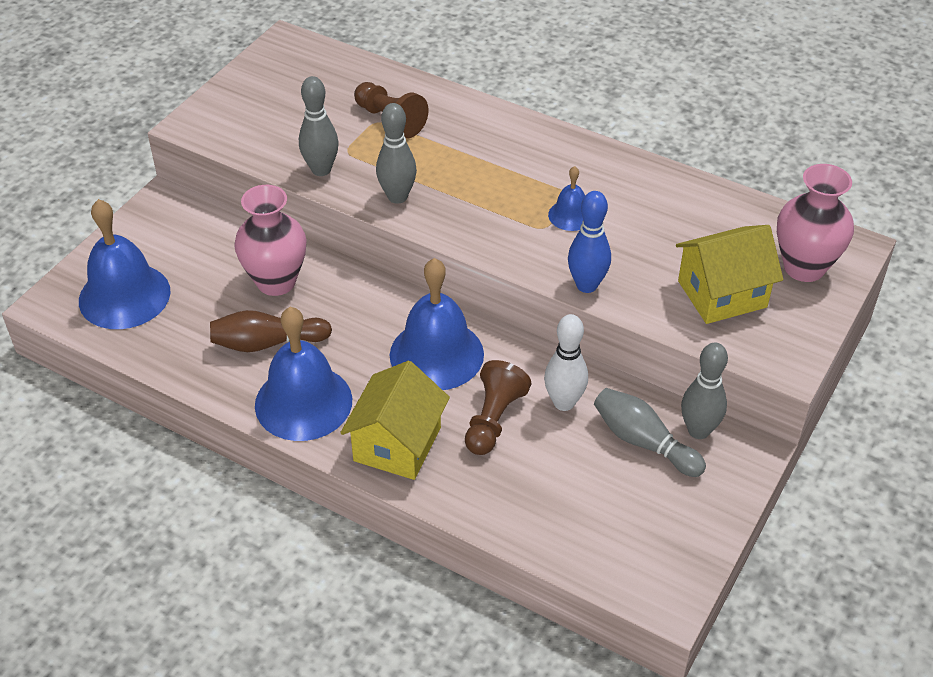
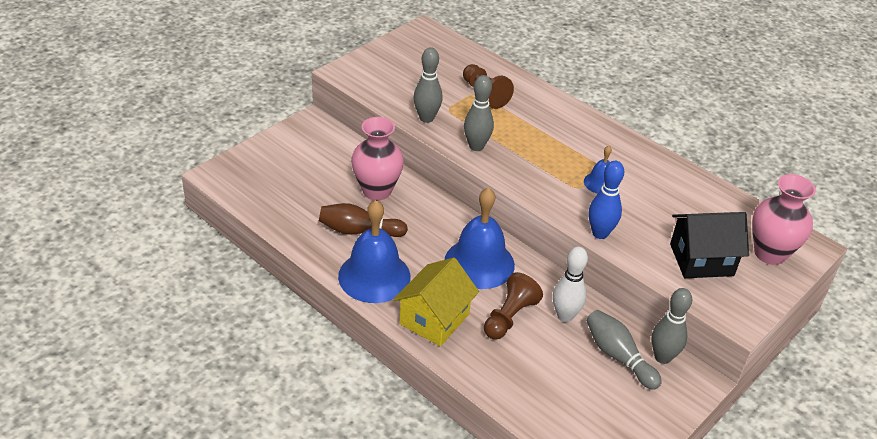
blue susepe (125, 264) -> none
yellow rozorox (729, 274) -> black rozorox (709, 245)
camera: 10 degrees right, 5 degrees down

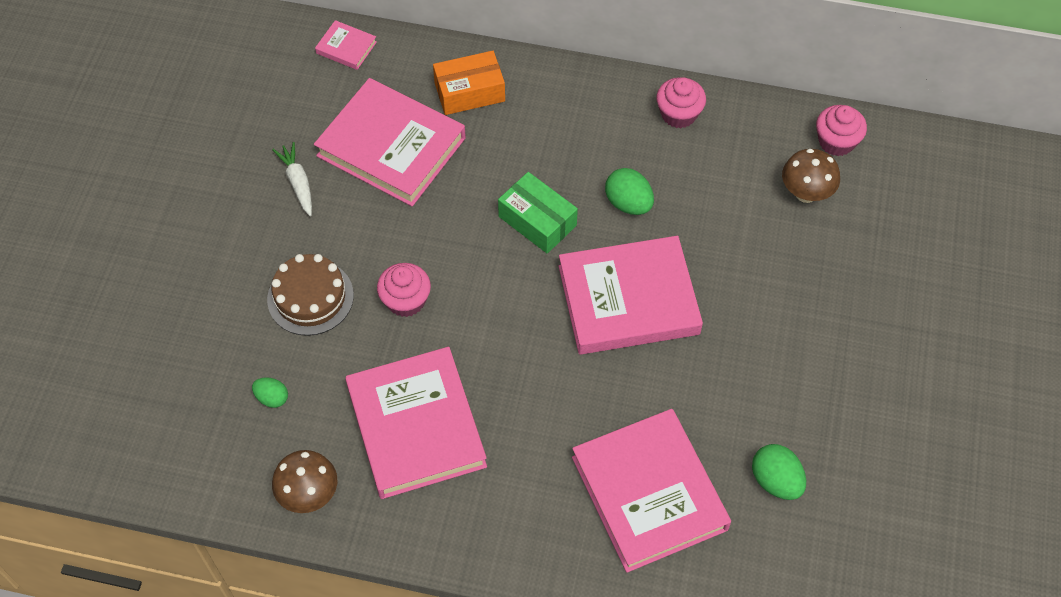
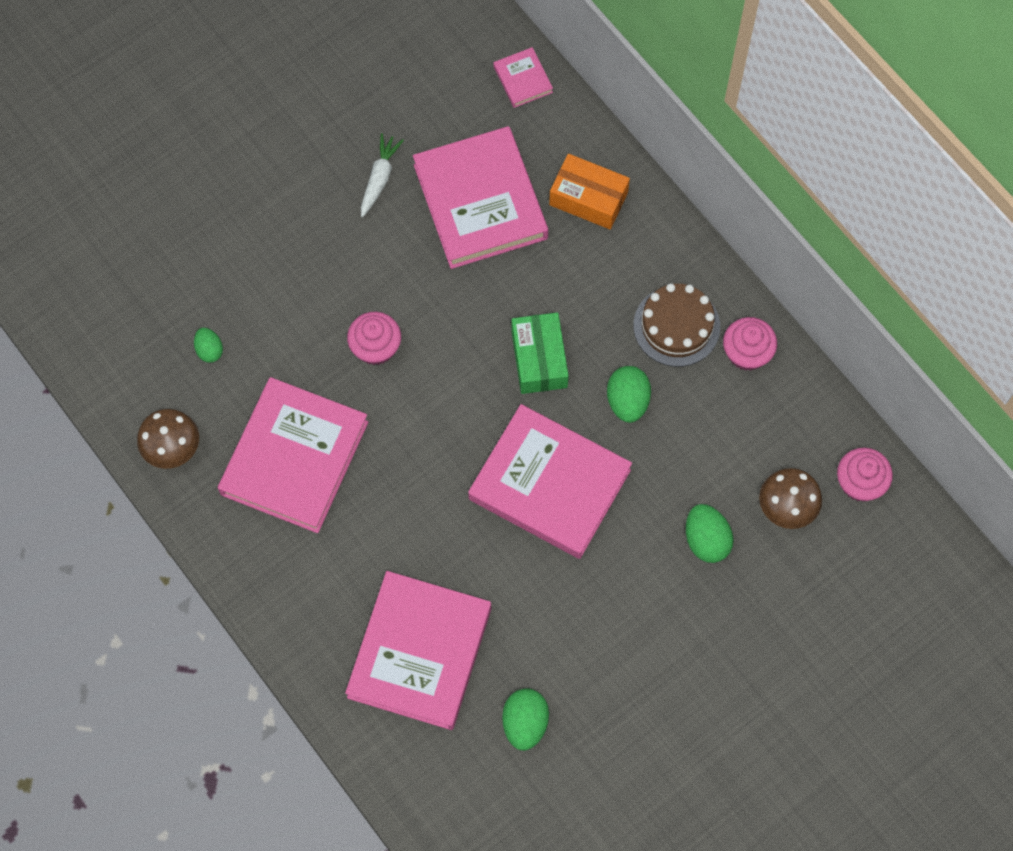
none -> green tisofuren (710, 533)
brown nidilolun (310, 295) -> brown nidilolun (676, 325), move
camera: 40 degrees right, 10 degrees up

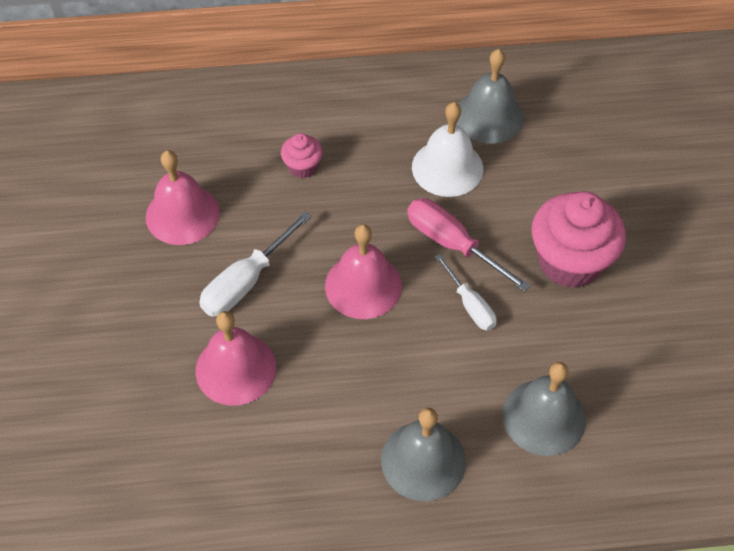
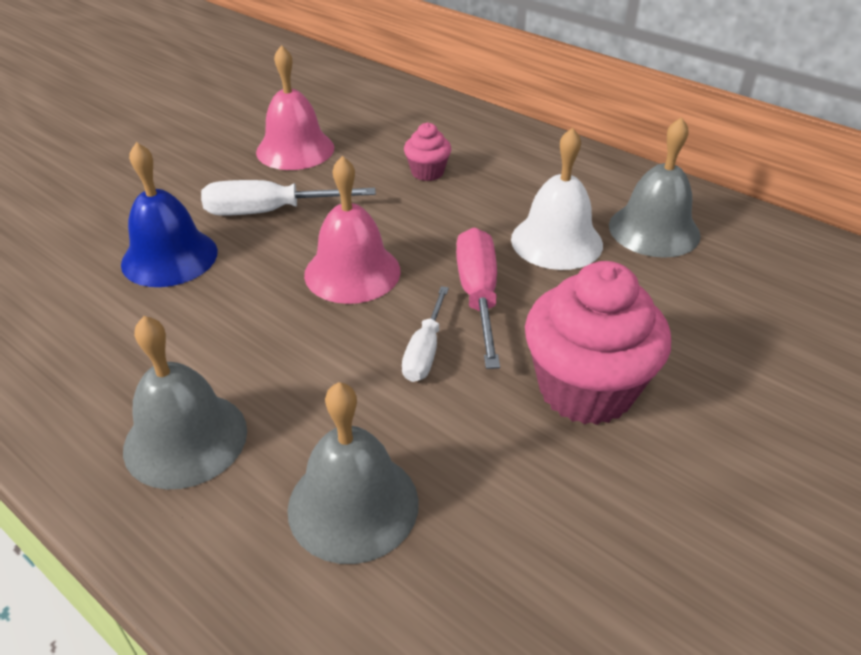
pink susepe (236, 358) -> blue susepe (169, 214)
camera: 45 degrees right, 15 degrees down

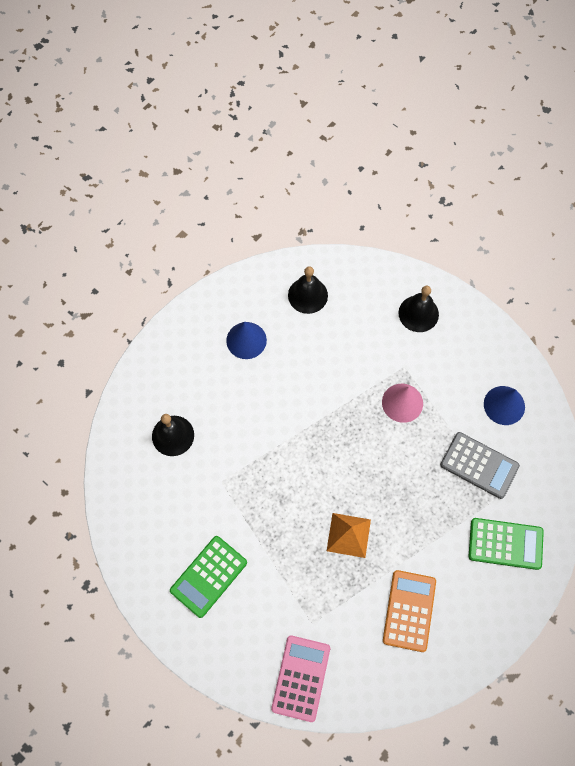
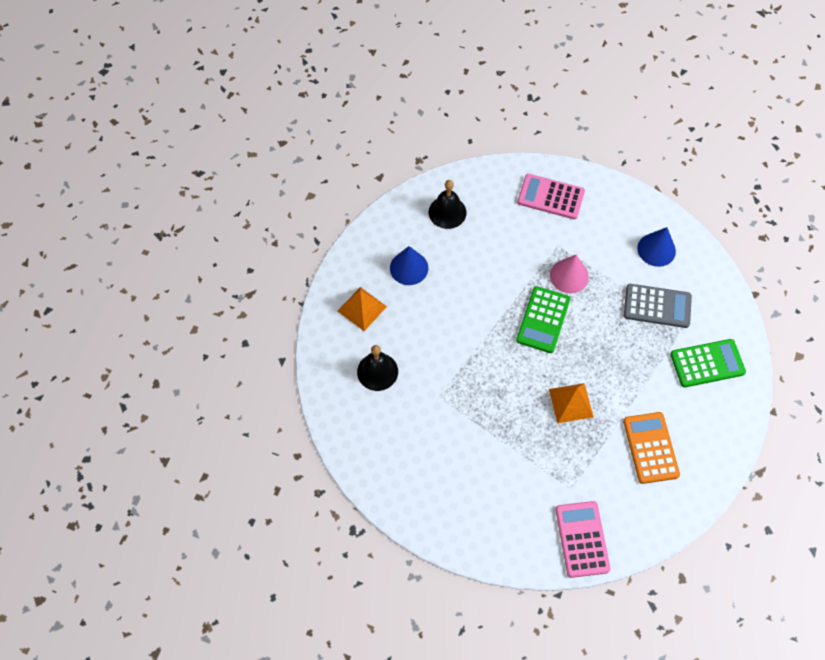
none -> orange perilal (362, 309)
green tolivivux (208, 577) -> green tolivivux (543, 319), move
black susepe (419, 309) -> pink tolivivux (551, 196)
camera: 20 degrees left, 5 degrees down

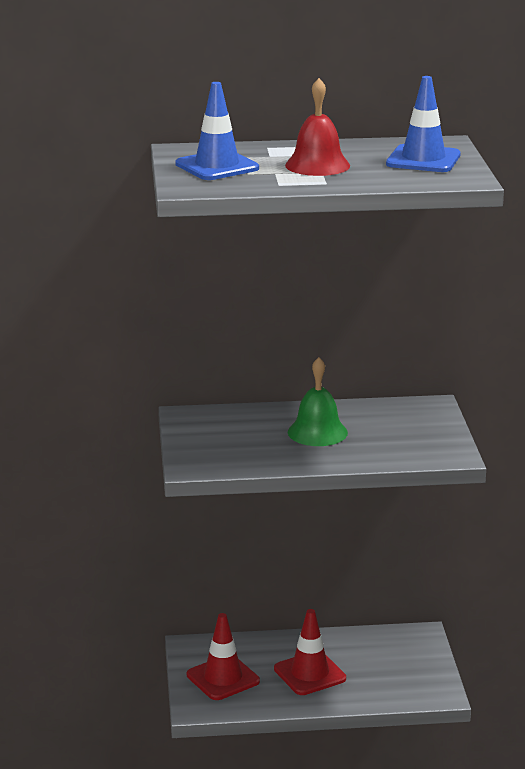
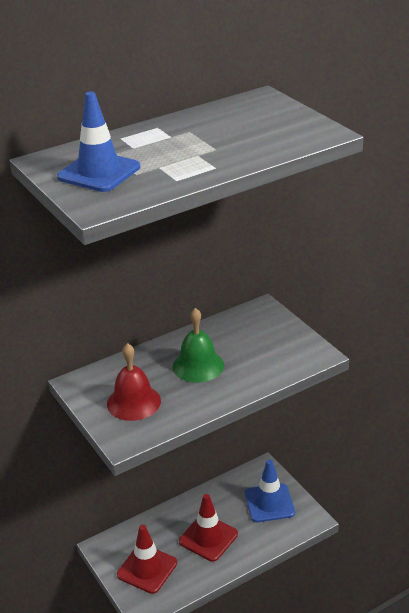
red susepe (317, 127) -> red susepe (134, 382), move
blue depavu (423, 124) -> blue depavu (270, 491), move
camera: 25 degrees left, 10 degrees up

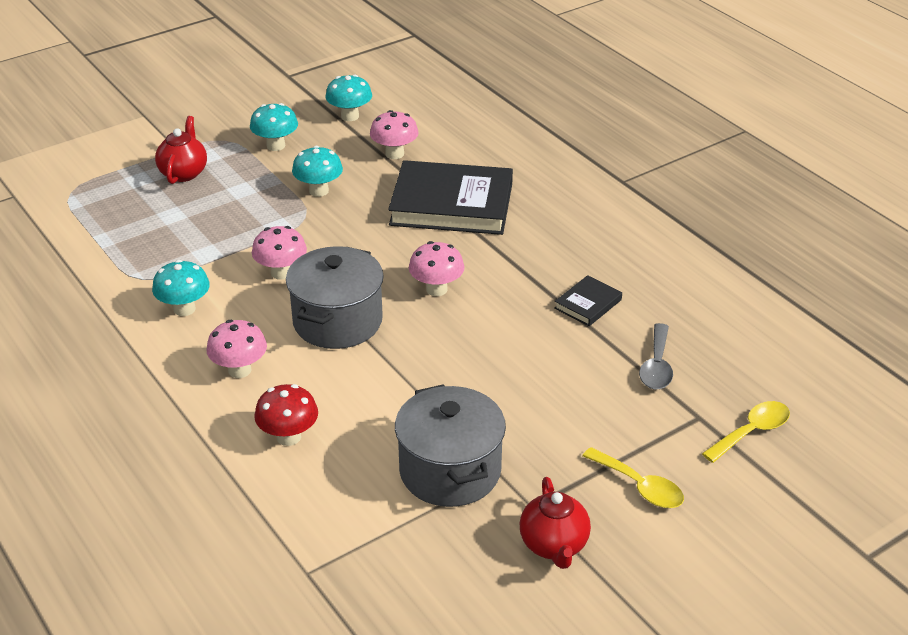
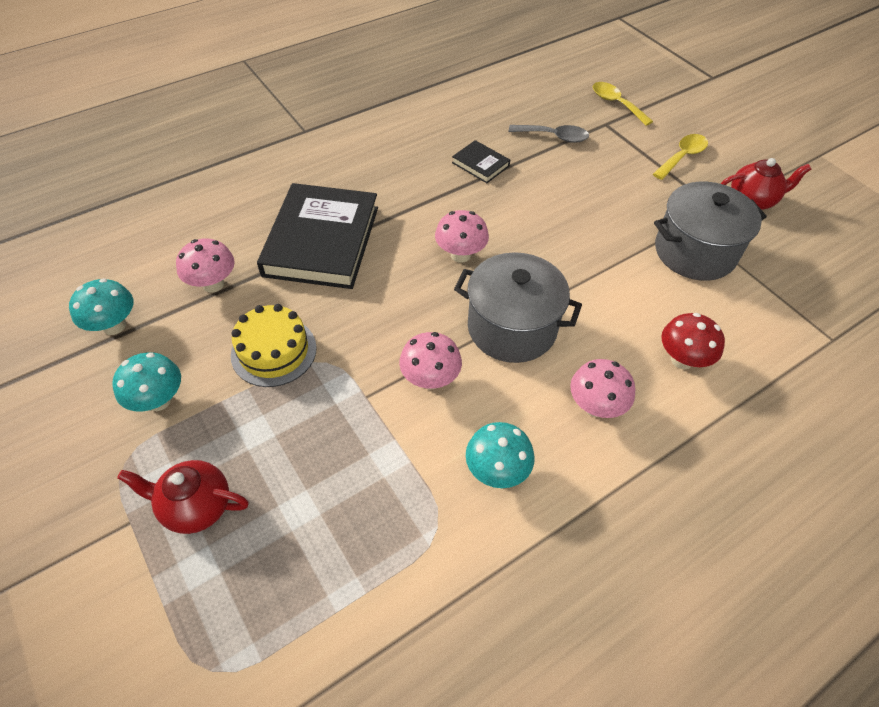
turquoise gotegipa (317, 171) -> yellow nidilolun (274, 345)
camera: 90 degrees left, 15 degrees up

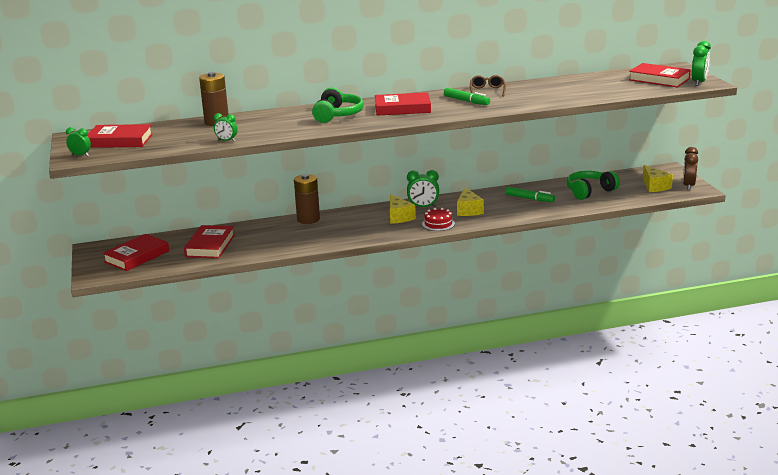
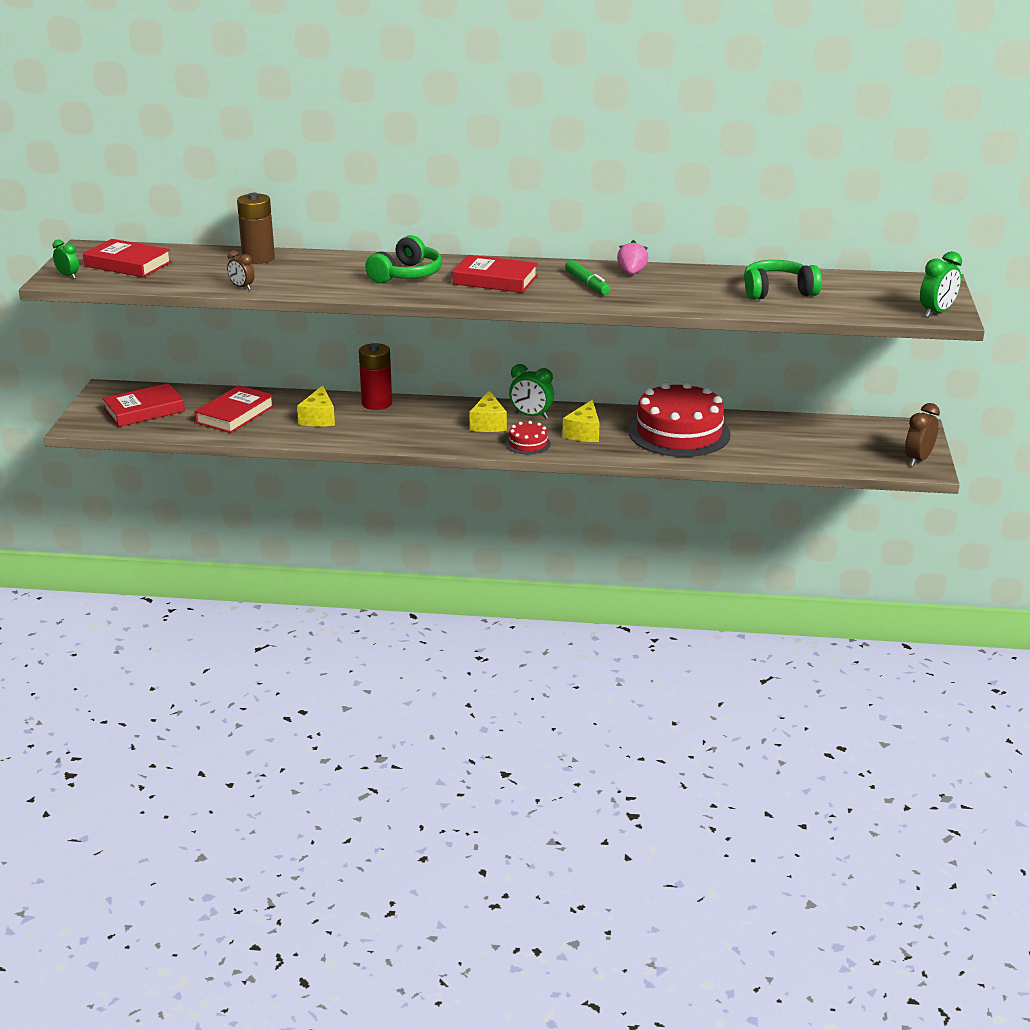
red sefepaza (660, 75) -> none
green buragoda (593, 185) -> green buragoda (783, 280), move
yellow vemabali (658, 178) -> yellow vemabali (316, 406), move
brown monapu (488, 86) -> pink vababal (633, 257)
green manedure (530, 194) -> red nidilolun (680, 419)
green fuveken (226, 127) -> brown fuveken (241, 270)
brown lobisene (307, 199) -> red lobisene (375, 376)
camera: 20 degrees right, 5 degrees up

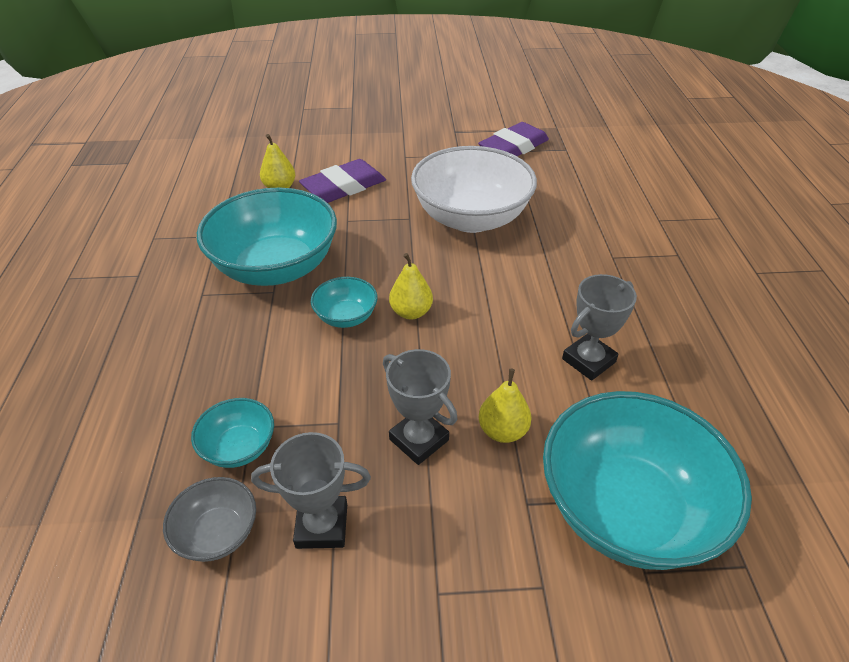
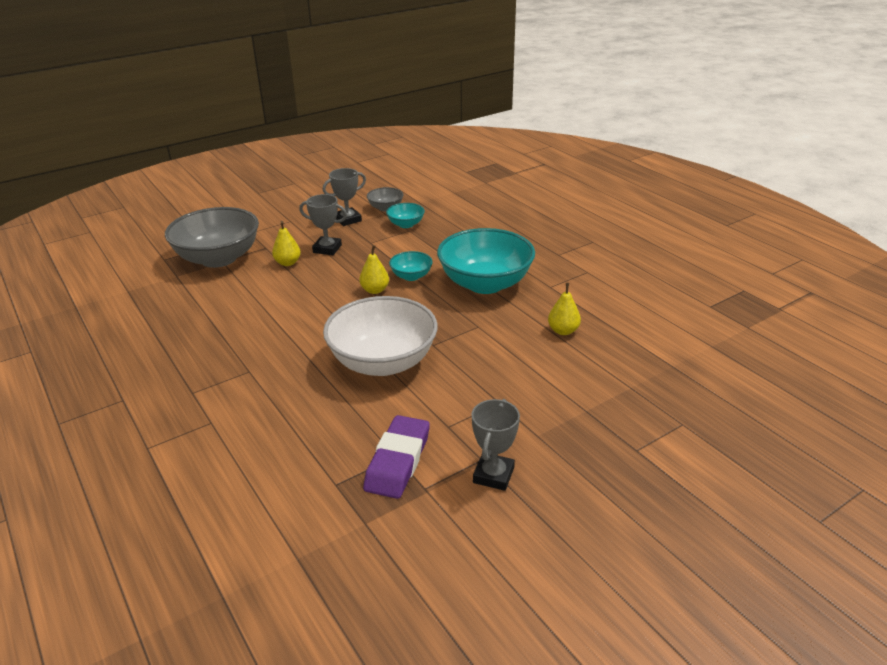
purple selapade (342, 181) -> none
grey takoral (599, 327) -> grey takoral (496, 445), move
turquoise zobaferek (647, 480) -> grey zobaferek (212, 237)
camera: 150 degrees right, 10 degrees down

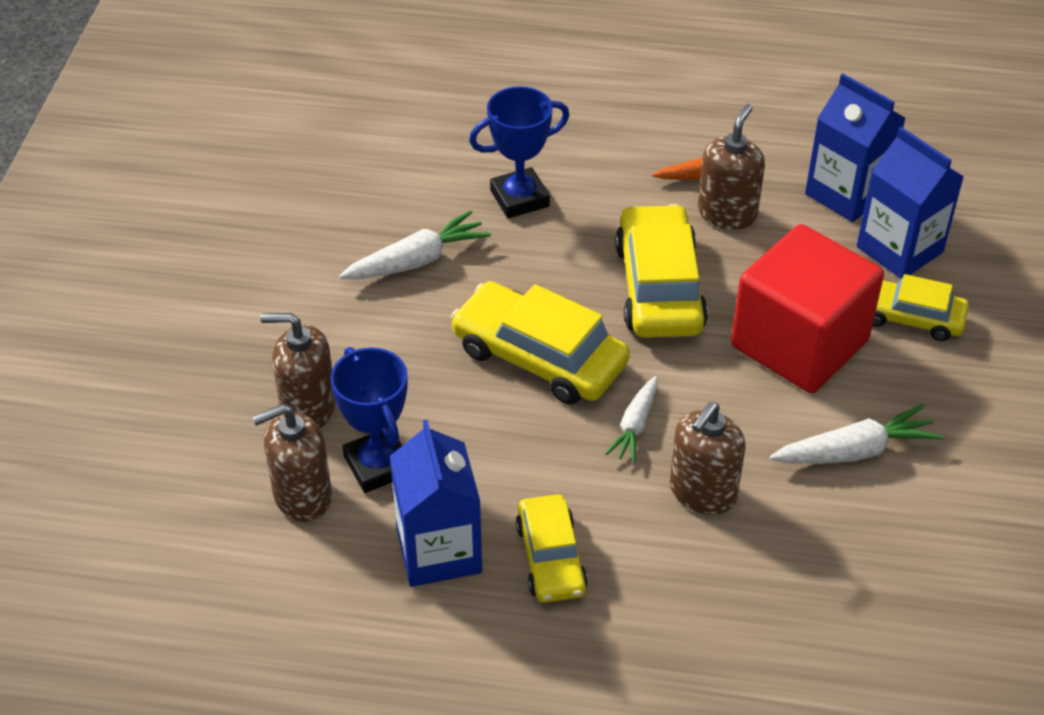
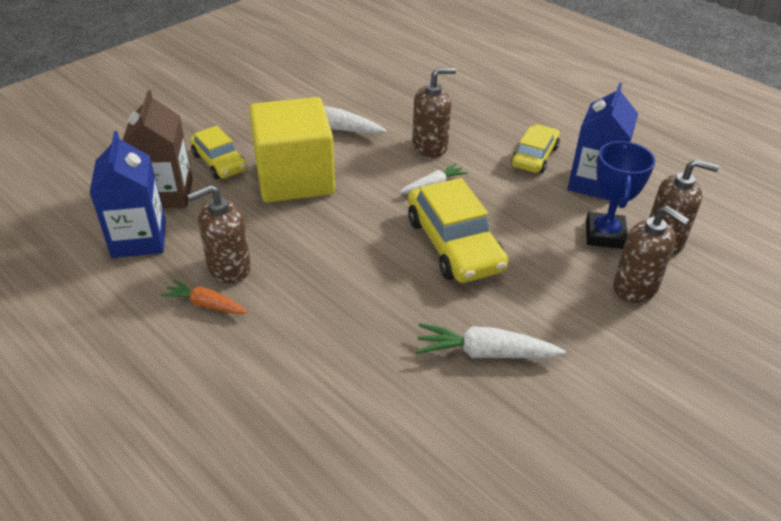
blue takoral (519, 152) -> none
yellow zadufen (661, 271) -> none
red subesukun (807, 308) -> yellow subesukun (292, 150)
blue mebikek (910, 203) -> brown mebikek (157, 149)
camera: 145 degrees left, 5 degrees down

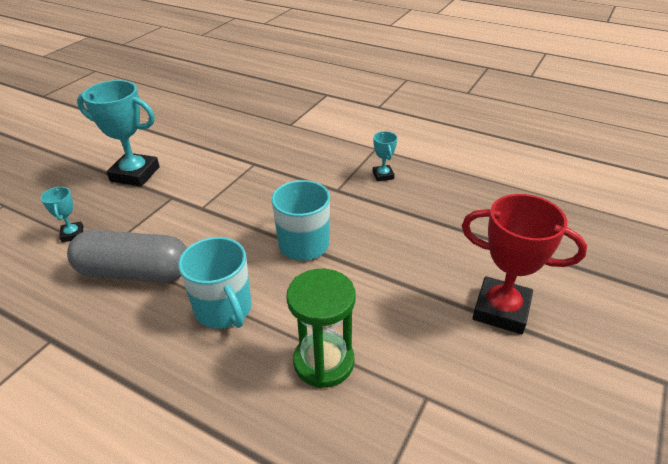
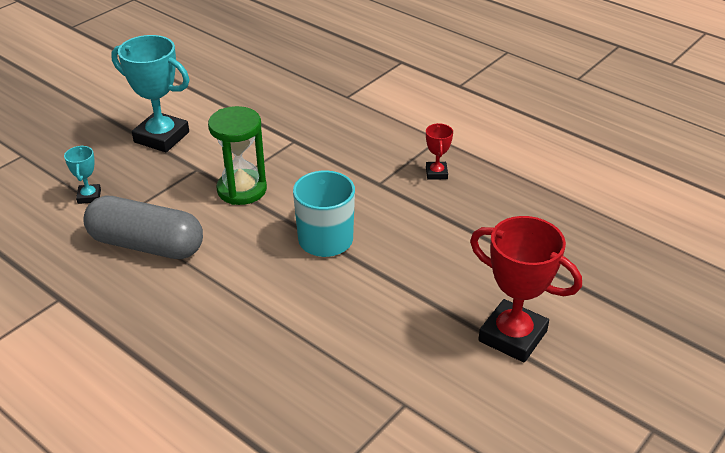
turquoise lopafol (215, 283) -> none
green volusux (321, 328) -> green volusux (237, 155), move
turquoise takoral (385, 156) -> red takoral (439, 151)
camera: 10 degrees right, 0 degrees up

